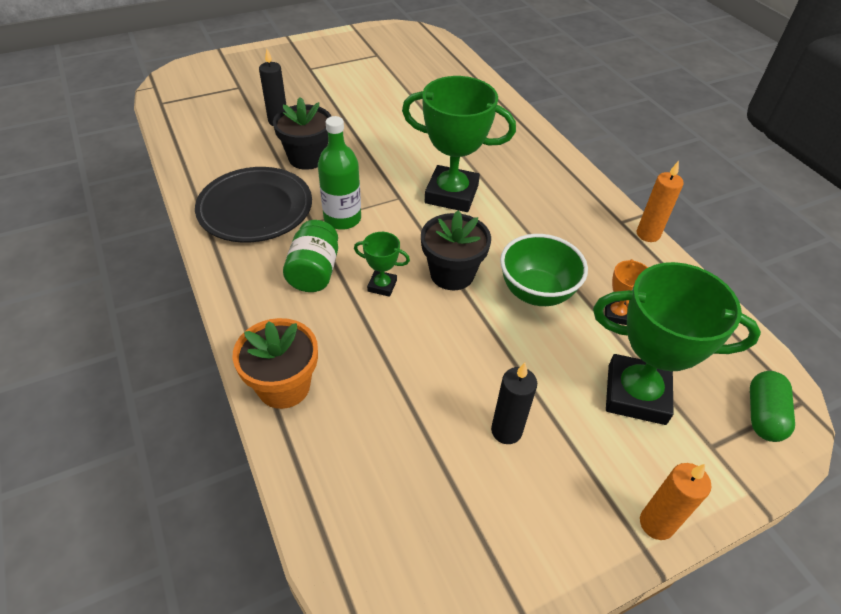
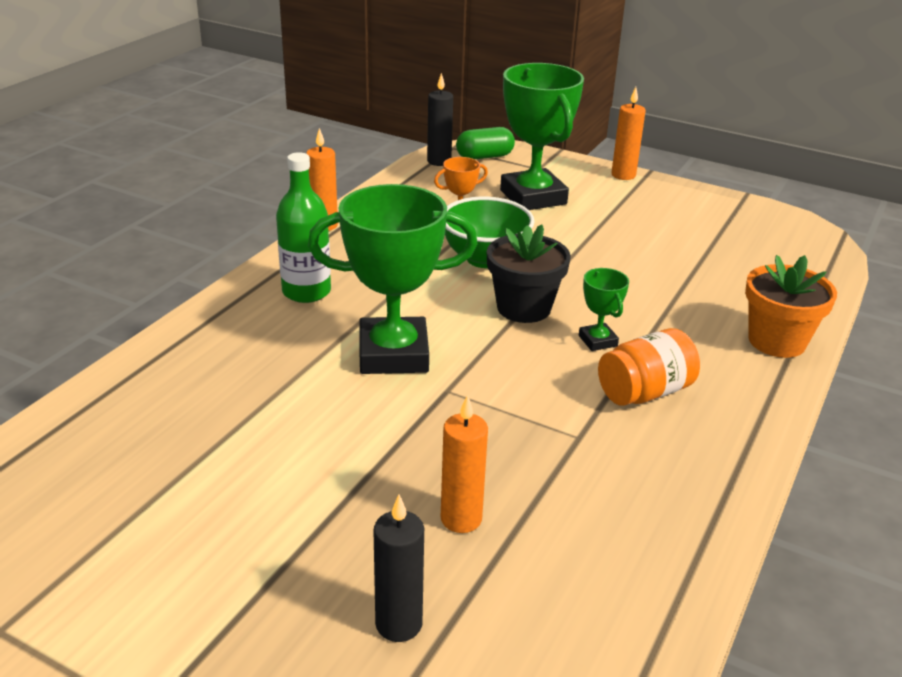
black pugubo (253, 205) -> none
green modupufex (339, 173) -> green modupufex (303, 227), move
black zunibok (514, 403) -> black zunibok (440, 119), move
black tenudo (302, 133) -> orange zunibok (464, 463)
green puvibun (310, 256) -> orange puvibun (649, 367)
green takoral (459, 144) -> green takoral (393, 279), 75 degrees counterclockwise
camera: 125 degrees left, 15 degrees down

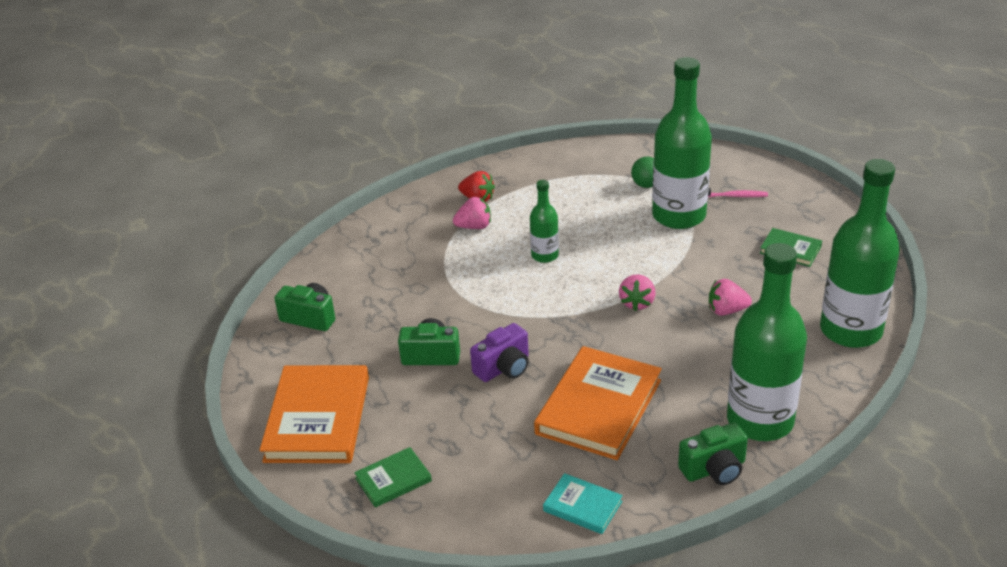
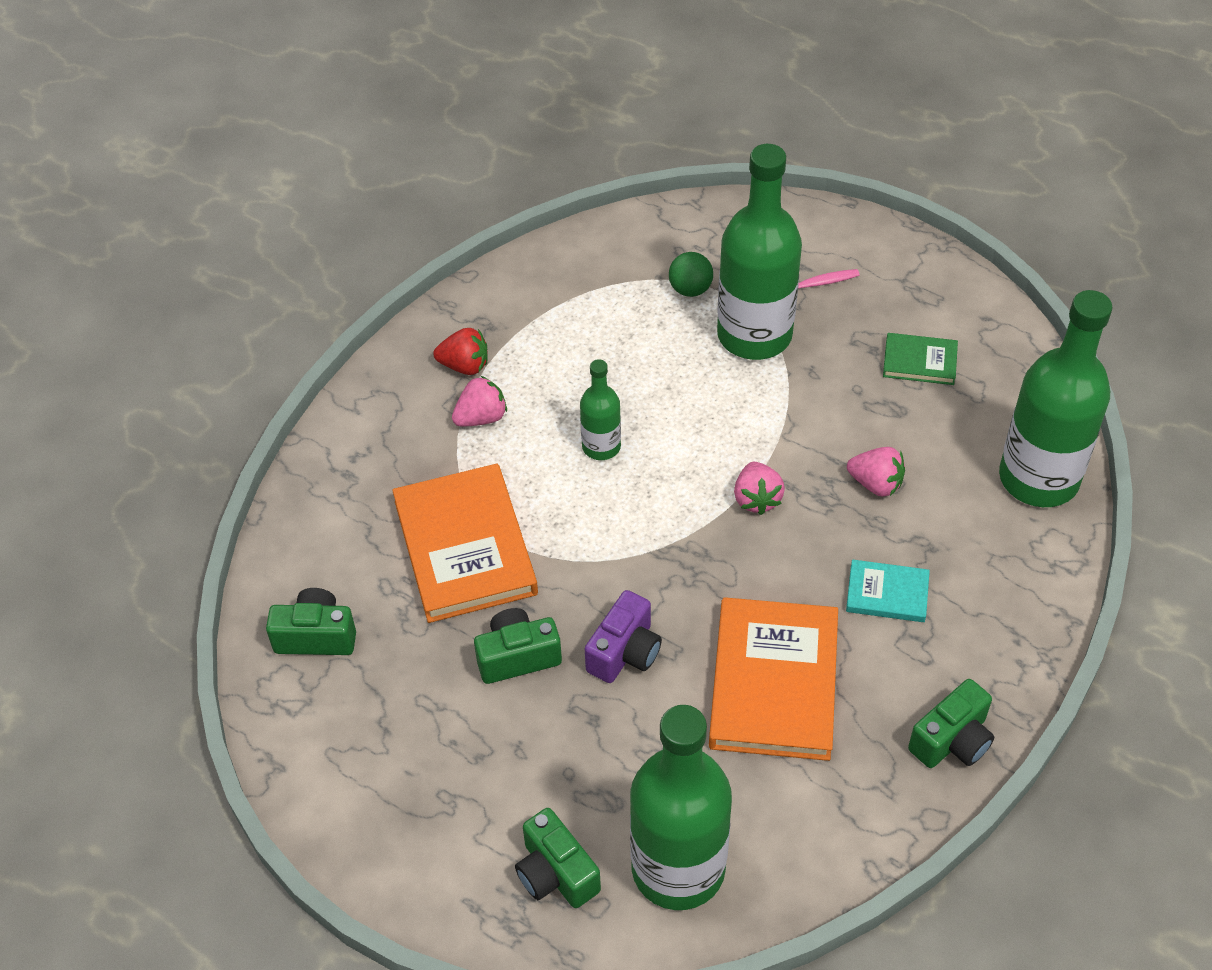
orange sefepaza (314, 414) -> orange sefepaza (465, 543), move
turquoise sefepaza (583, 503) -> turquoise sefepaza (888, 591), move
green modupufex (767, 342) -> green modupufex (681, 807), move
green sefepaza (393, 477) -> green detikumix (558, 858)
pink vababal (730, 297) -> pink vababal (876, 472), 135 degrees counterclockwise
camera: 20 degrees left, 15 degrees up

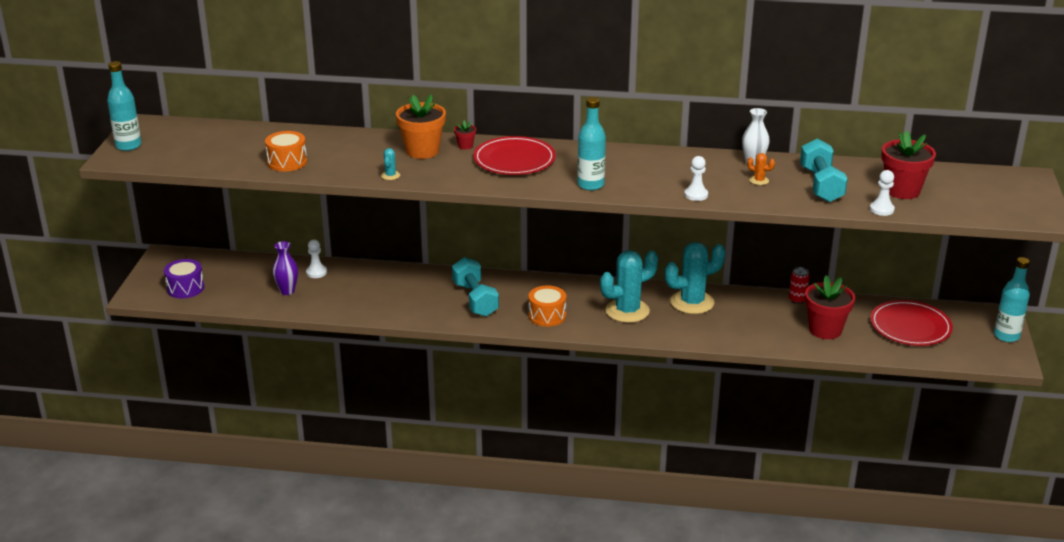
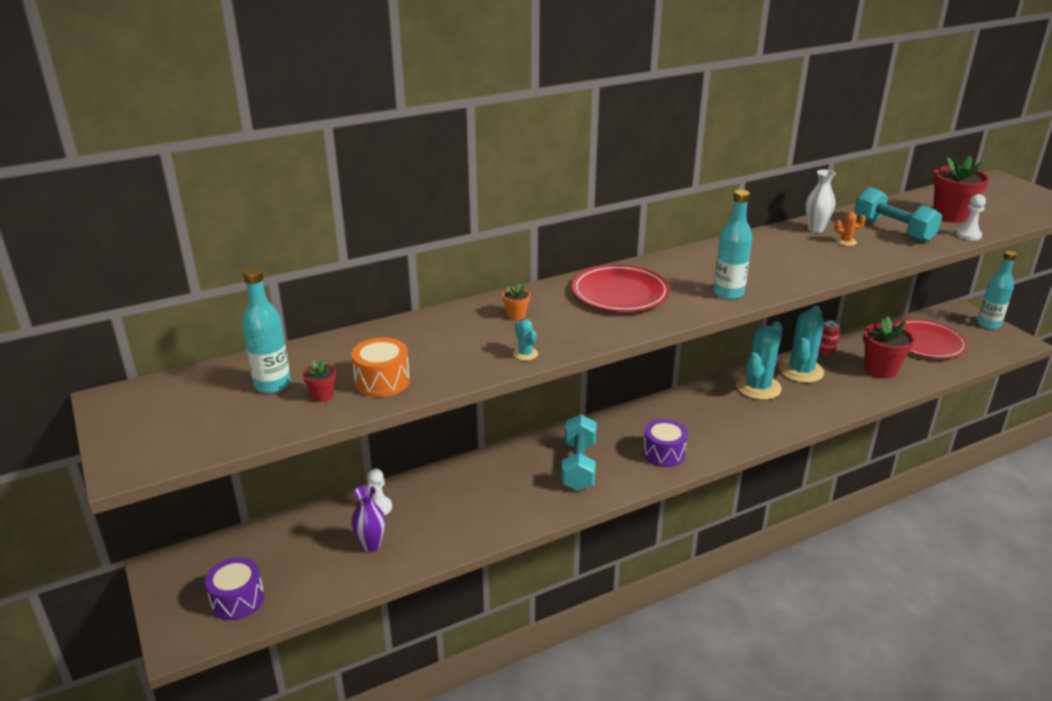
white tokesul (696, 178) -> none
turquoise modupufex (124, 106) -> turquoise modupufex (266, 330), move
red tenudo (465, 135) -> red tenudo (319, 380), move
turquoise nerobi (629, 286) -> turquoise nerobi (801, 344), move
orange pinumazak (547, 306) -> purple pinumazak (665, 443)
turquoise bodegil (475, 287) -> turquoise bodegil (579, 452), 60 degrees clockwise
orange tenudo (421, 126) -> orange tenudo (516, 301), x0.45
camera: 35 degrees left, 0 degrees up

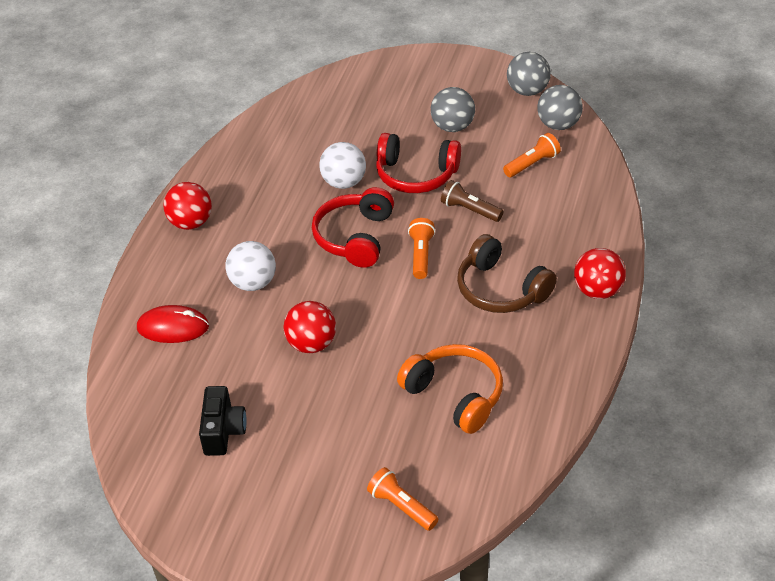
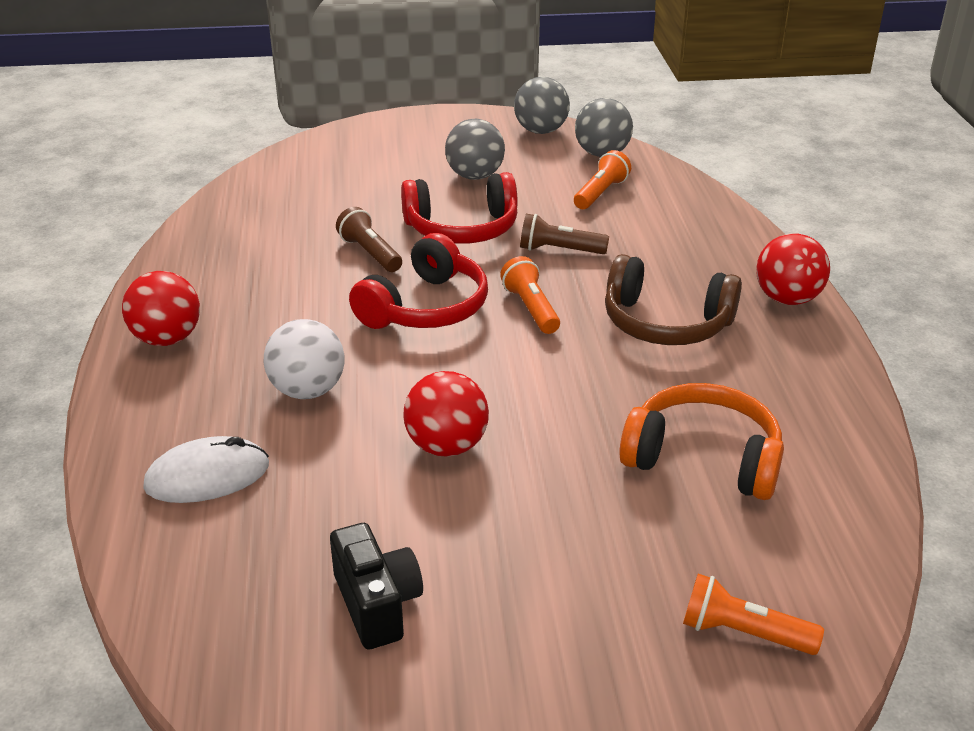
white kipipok (342, 165) -> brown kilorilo (369, 239)
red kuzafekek (173, 324) -> white kuzafekek (206, 469)
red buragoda (353, 227) -> red buragoda (418, 281), 135 degrees counterclockwise
camera: 25 degrees left, 10 degrees down

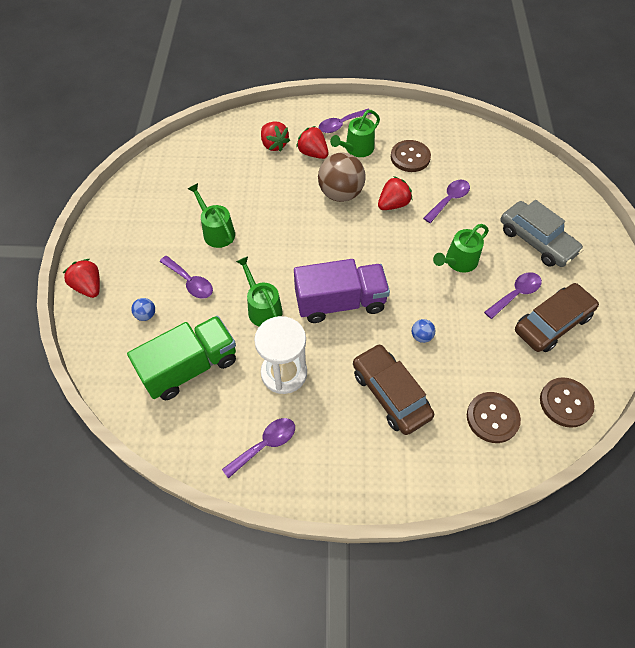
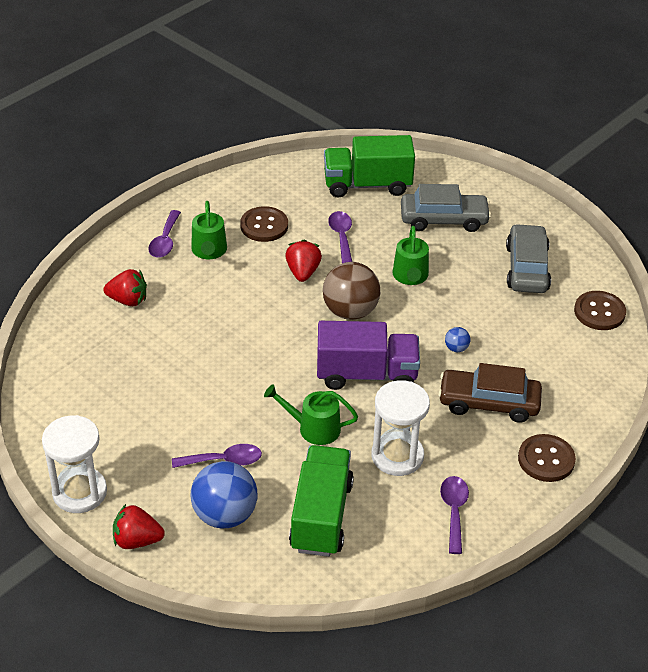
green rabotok (211, 215) -> none
red vababal (312, 142) -> none
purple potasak (513, 295) -> none
none -> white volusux (74, 464)
none -> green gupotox (369, 166)
brown kipipok (342, 177) -> brown kipipok (351, 291), move
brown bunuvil (494, 417) -> brown bunuvil (547, 458), move
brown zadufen (557, 317) -> grey zadufen (528, 258)
purple gupotox (342, 291) -> purple gupotox (368, 355), 60 degrees clockwise
blue kipipok (143, 309) -> blue kipipok (223, 494), x2.31
camera: 50 degrees left, 15 degrees down

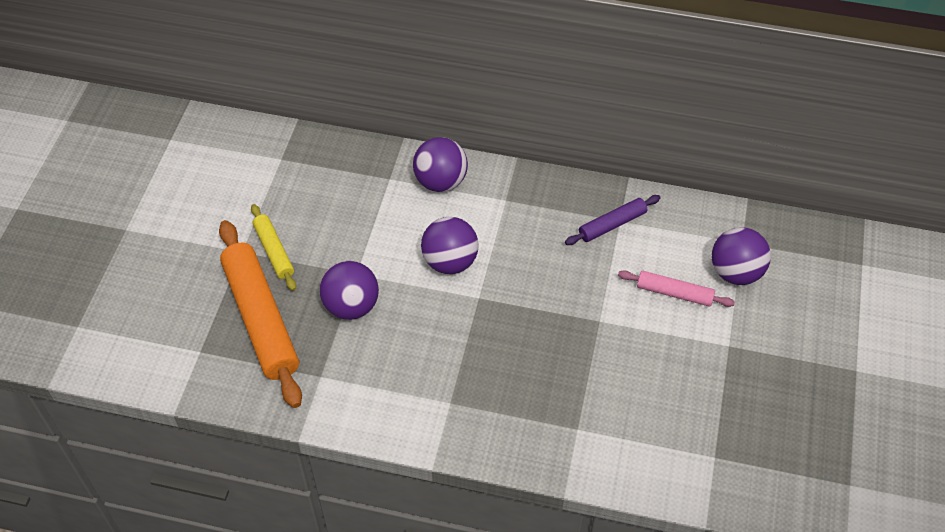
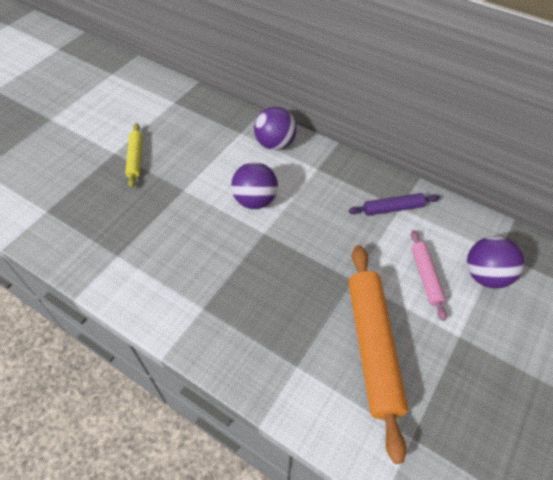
purple kipipok (349, 290) -> none
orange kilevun (260, 314) -> orange kilevun (378, 354), move
pink kilevun (676, 288) -> pink kilevun (429, 275), 45 degrees clockwise
camera: 20 degrees right, 0 degrees up

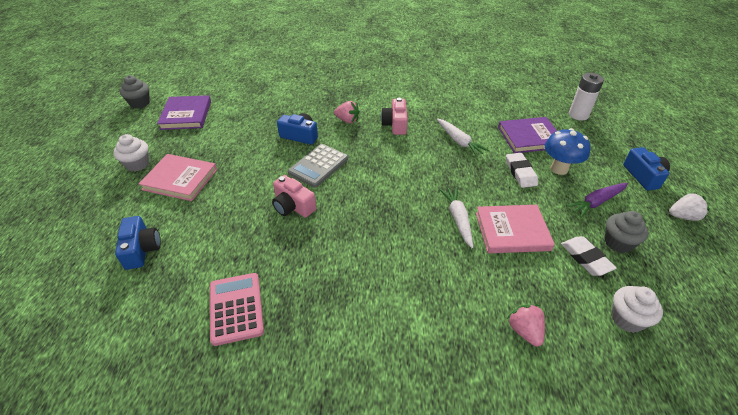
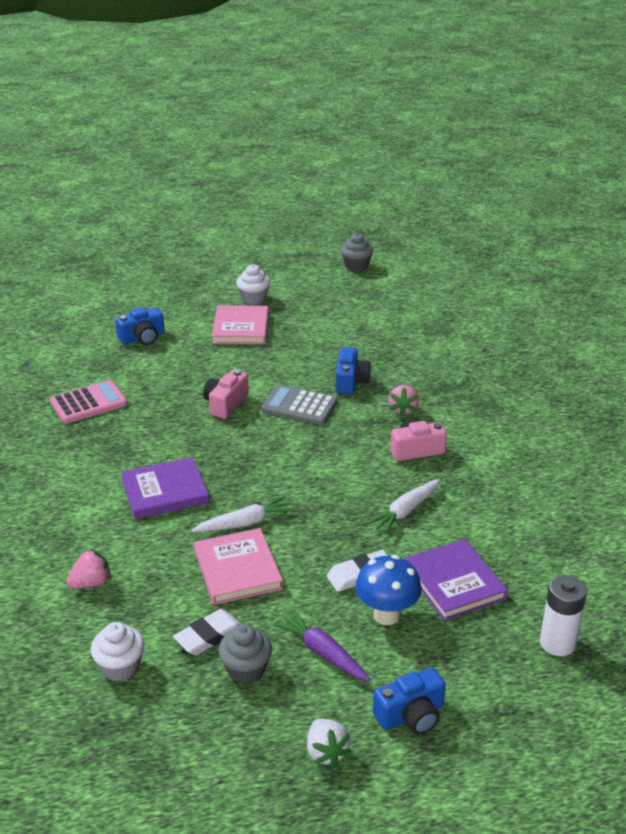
purple sefepaza (184, 112) -> purple sefepaza (165, 488), move
camera: 75 degrees right, 10 degrees down

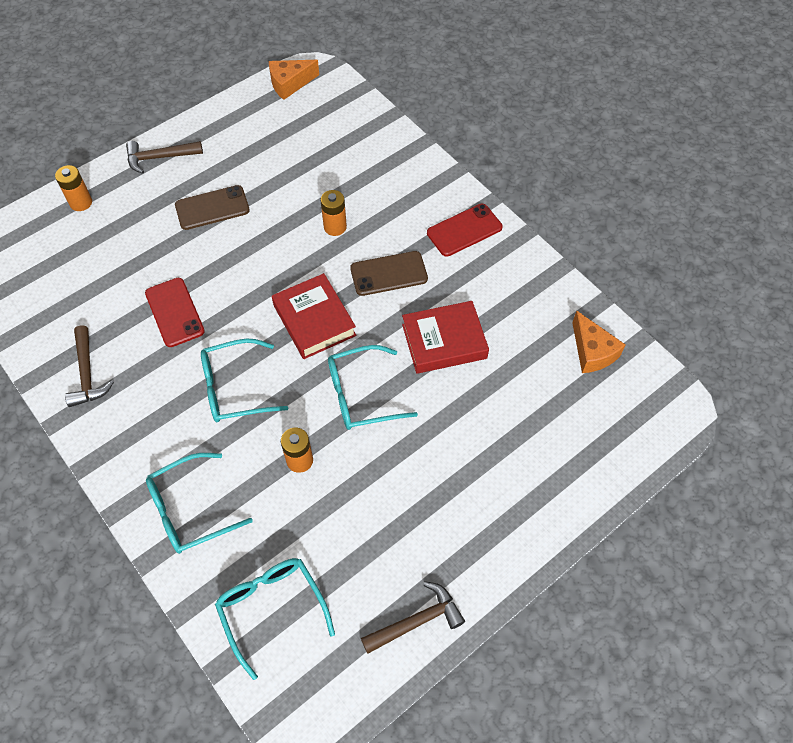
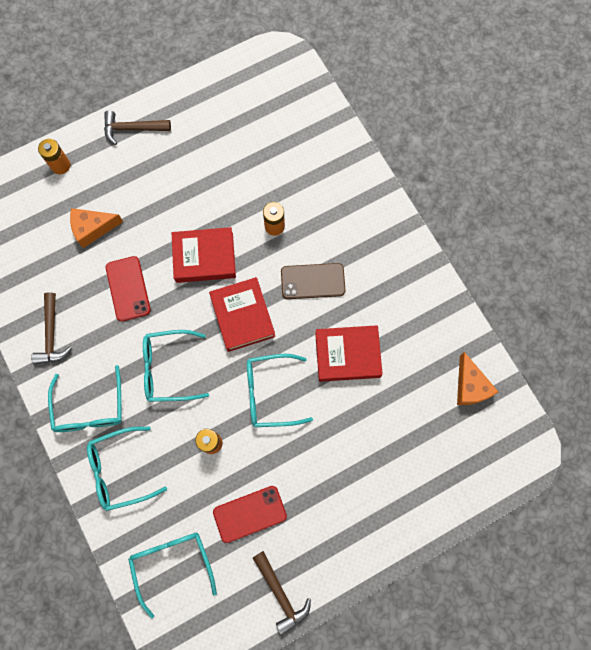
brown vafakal (212, 207) -> none
none -> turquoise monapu (85, 398)
none -> red sefepaza (204, 255)
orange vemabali (294, 80) -> orange vemabali (96, 228), move
red vafakal (465, 230) -> red vafakal (250, 514), move
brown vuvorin (413, 617) -> brown vuvorin (282, 593), 75 degrees clockwise
camera: 10 degrees right, 15 degrees up

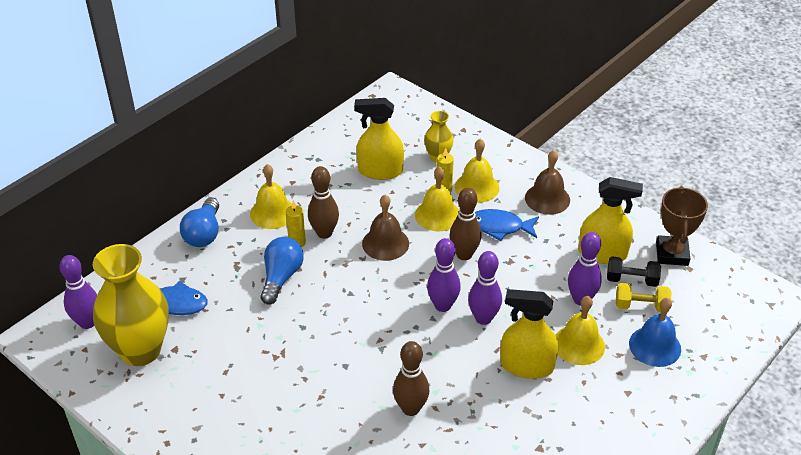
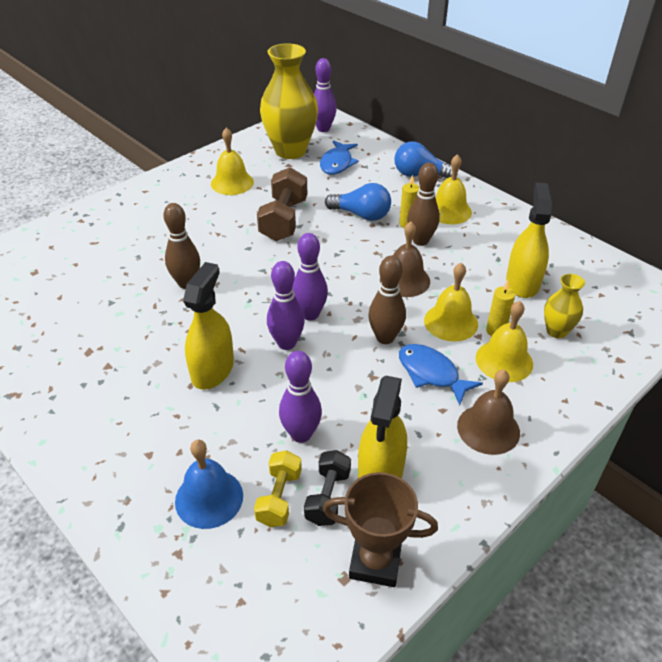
none -> brown bodegil (282, 204)
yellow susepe (580, 330) -> yellow susepe (232, 161), move
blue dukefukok (507, 225) -> blue dukefukok (441, 374), 60 degrees counterclockwise
camera: 95 degrees right, 0 degrees up

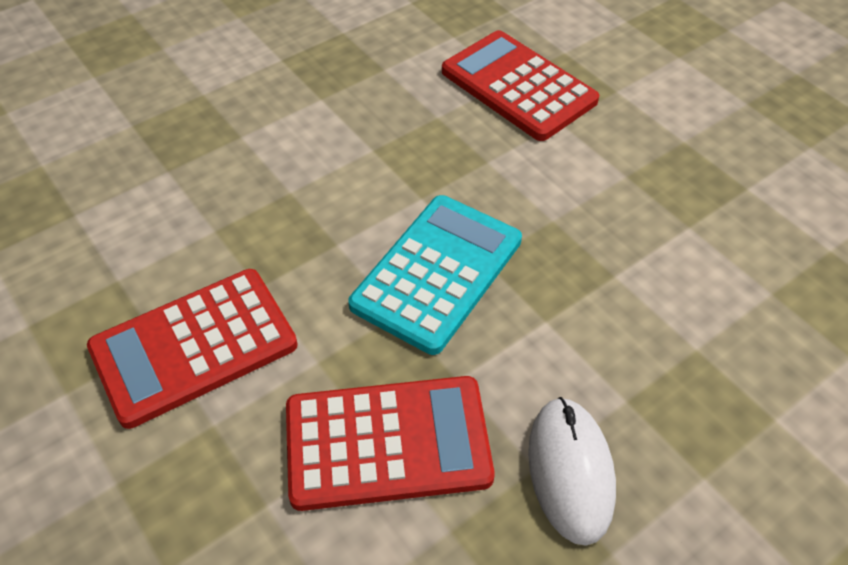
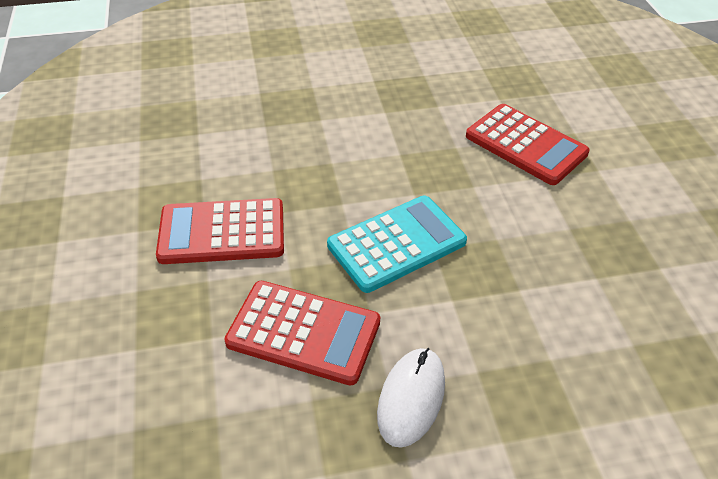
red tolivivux (520, 85) -> red tolivivux (528, 144), 150 degrees clockwise
camera: 25 degrees right, 5 degrees down

